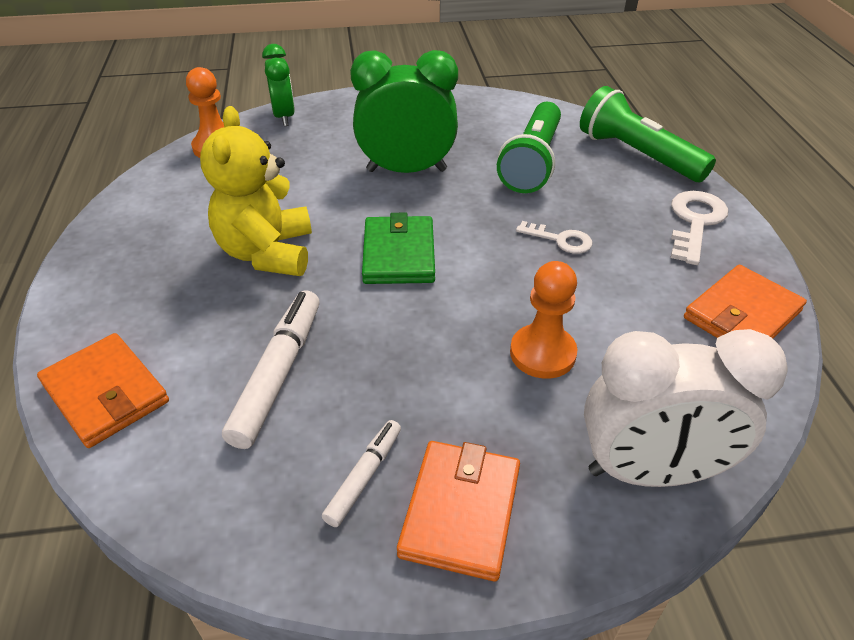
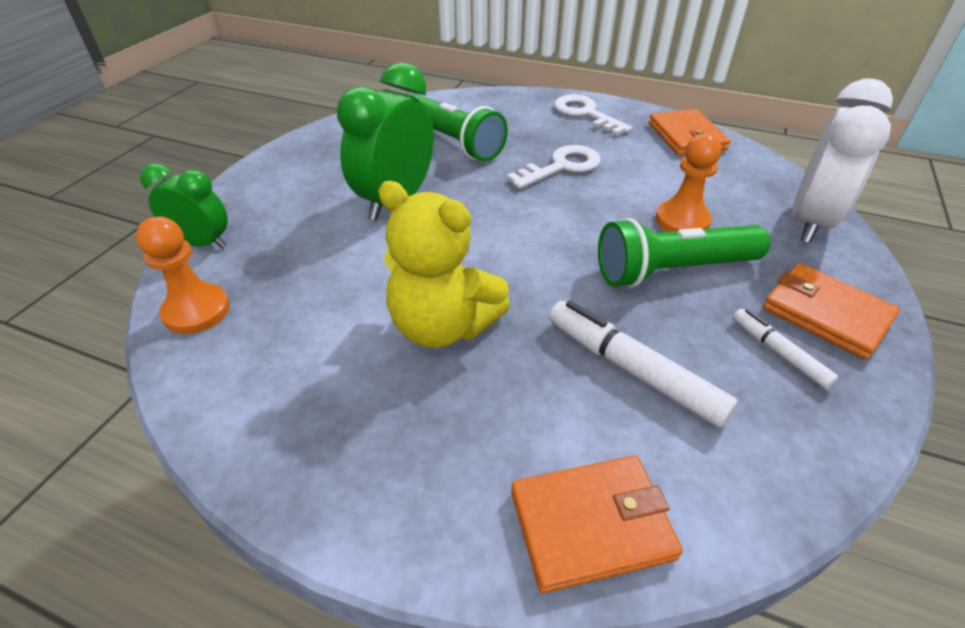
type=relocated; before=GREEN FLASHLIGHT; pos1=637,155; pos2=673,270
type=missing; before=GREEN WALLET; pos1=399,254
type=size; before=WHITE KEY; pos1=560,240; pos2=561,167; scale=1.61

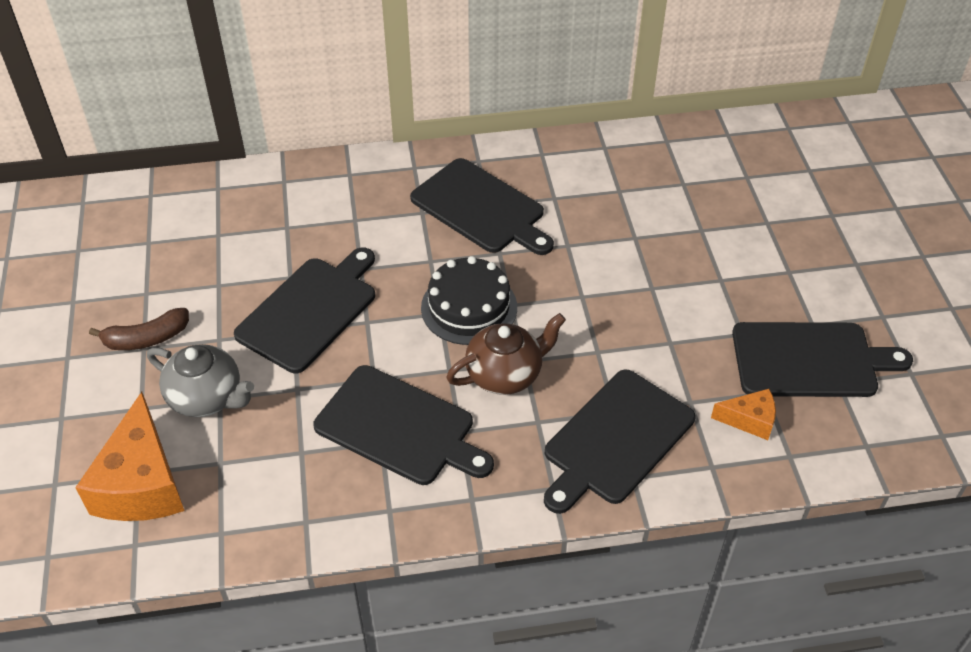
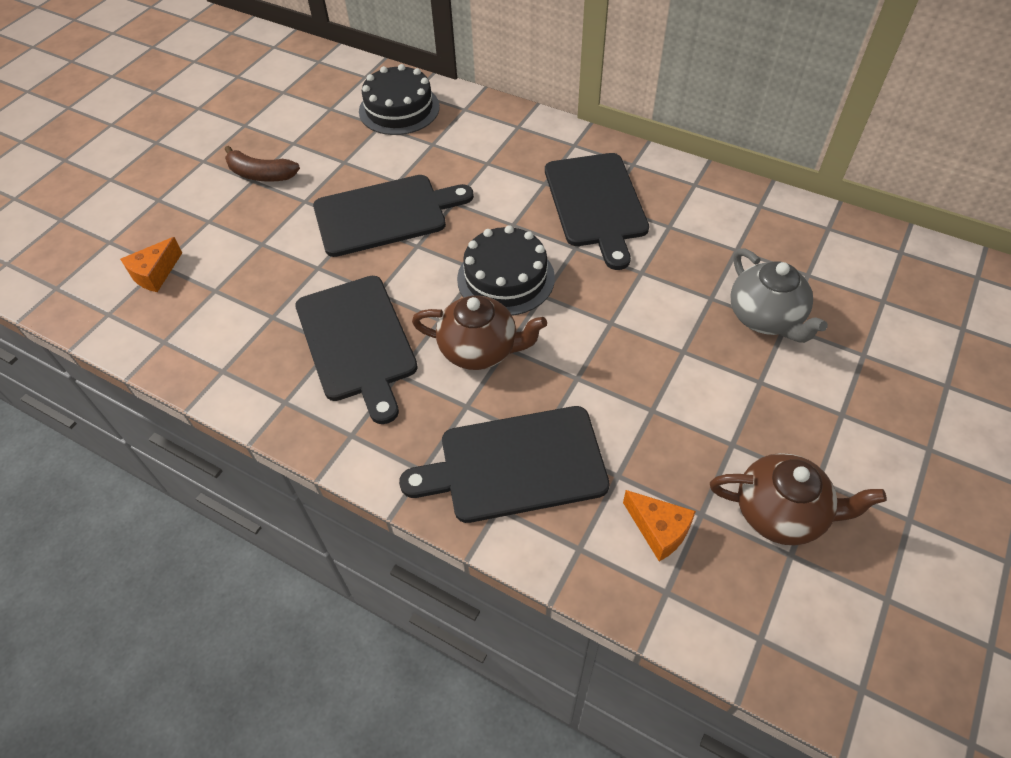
type=exchanged; before=BLACK CUTTING BOARD; after=BROWN TEAPOT; pos1=810,360; pos2=781,513
type=relocated; before=GREY TEAPOT; pos1=206,397; pos2=765,317
type=size; before=ORANGE CHEESE; pos1=142,483; pos2=155,274; scale=0.51
type=appeared; after=BLACK CAKE; pos2=399,109

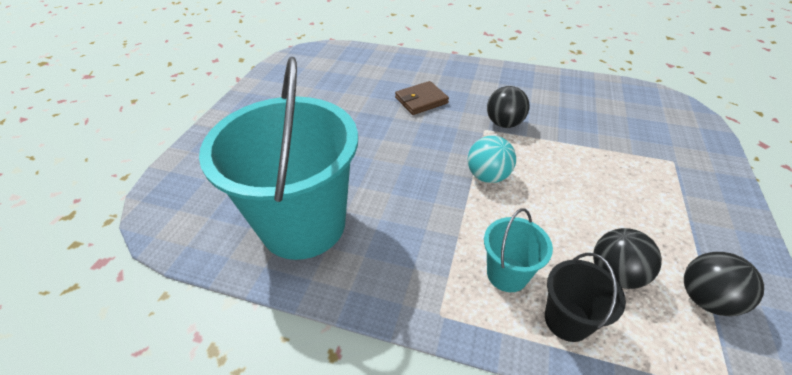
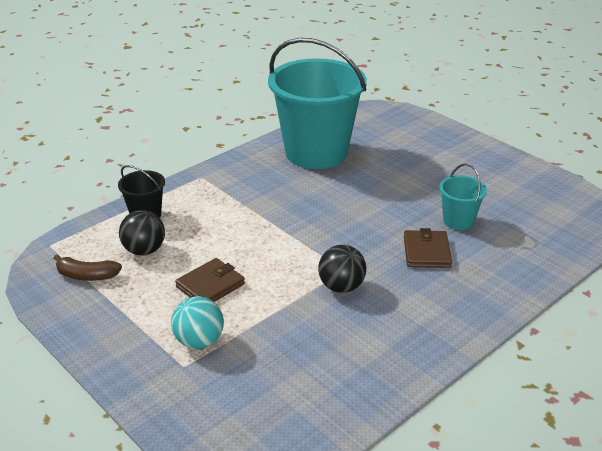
type=relocated; before=TURQUOISE BALL; pos1=488,176; pos2=199,341
type=relocated; before=TURQUOISE BUCKET; pos1=507,274; pos2=458,221
type=exchanged; before=BLACK BALL; after=BROWN BANANA; pos1=705,299; pos2=87,275
type=appeared; after=BROWN WALLET; pos2=210,285

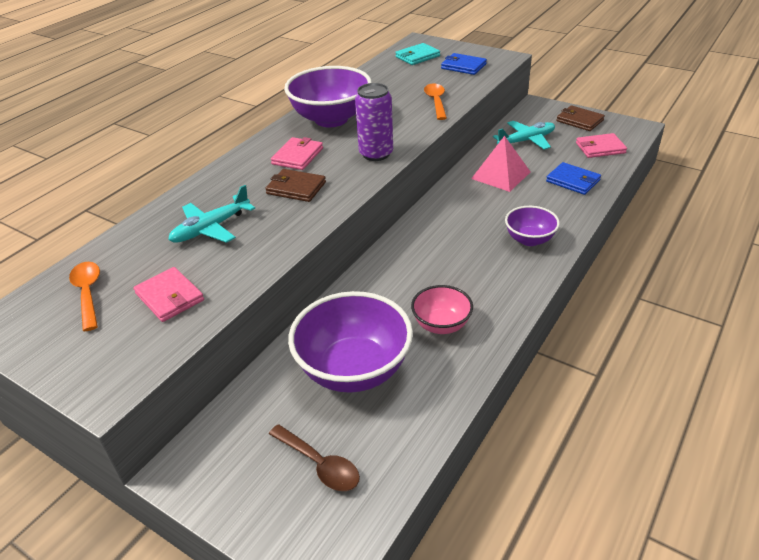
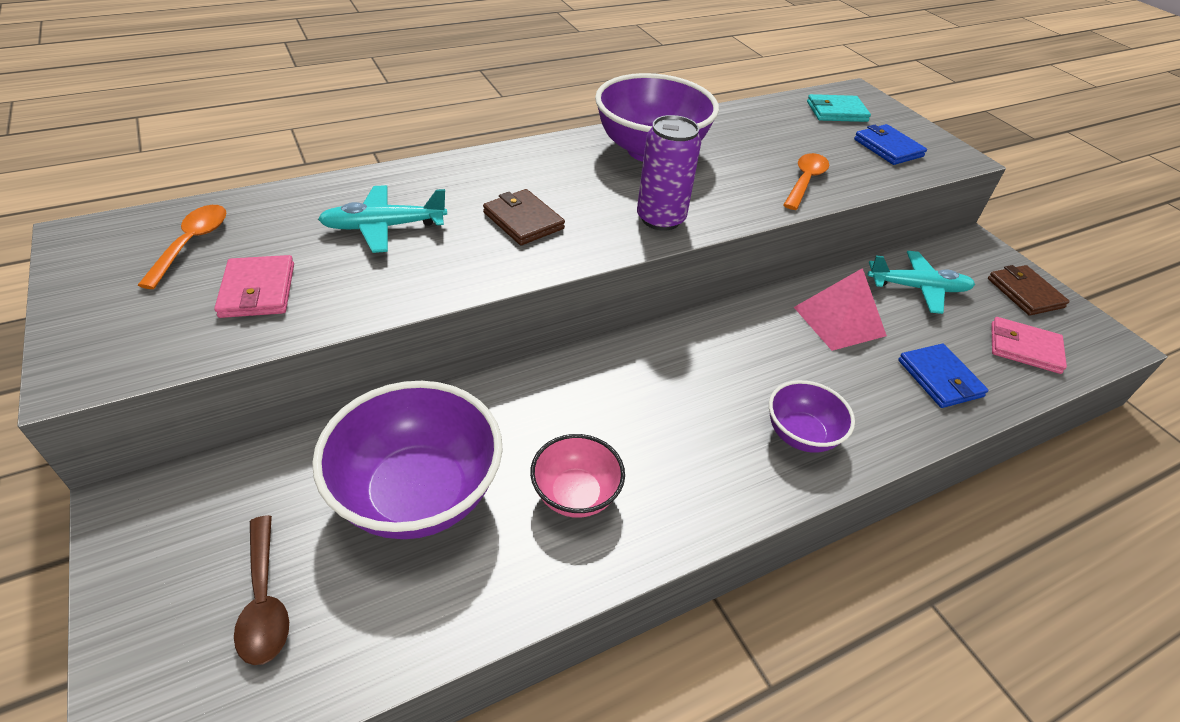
type=missing; before=PINK WALLET; pos1=297,156

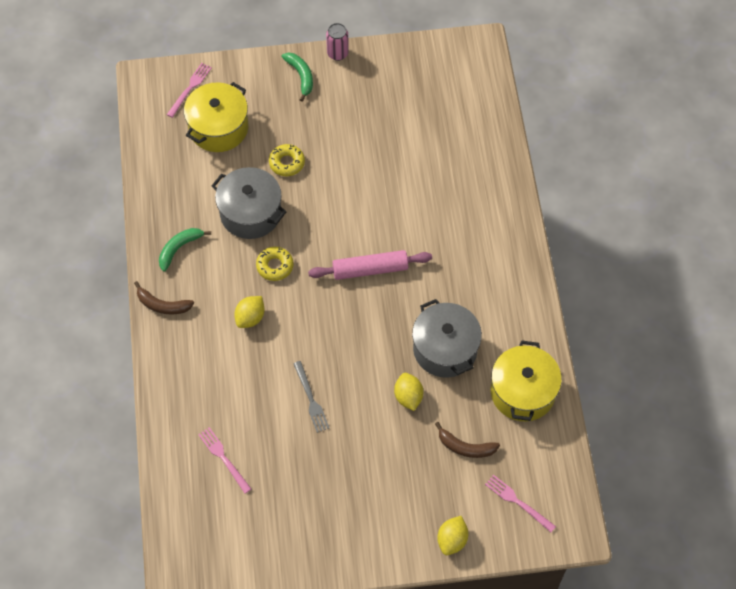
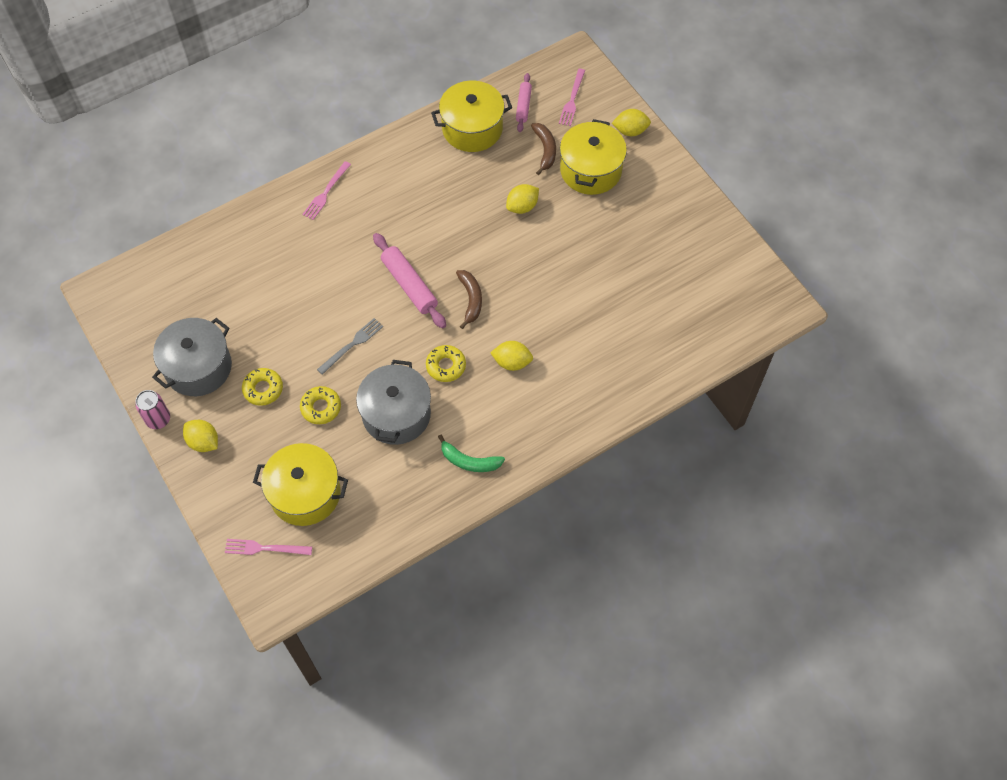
type=exchanged; before=GREEN BANANA; after=YELLOW LEMON; pos1=301,76; pos2=203,442
type=relocated; before=BROWN BANANA; pos1=162,305; pos2=471,300
type=relocated; before=GREY POT; pos1=445,349; pos2=198,367
type=relocated; before=GREY FORK; pos1=311,399; pos2=352,345
type=relocated; before=PINK FORK; pos1=224,458; pos2=326,192
type=appeared; after=PINK ROLLING PIN; pos2=523,106
type=appeared; after=YELLOW POT; pos2=590,170
type=appeared; after=YELLOW DONUT; pos2=263,389

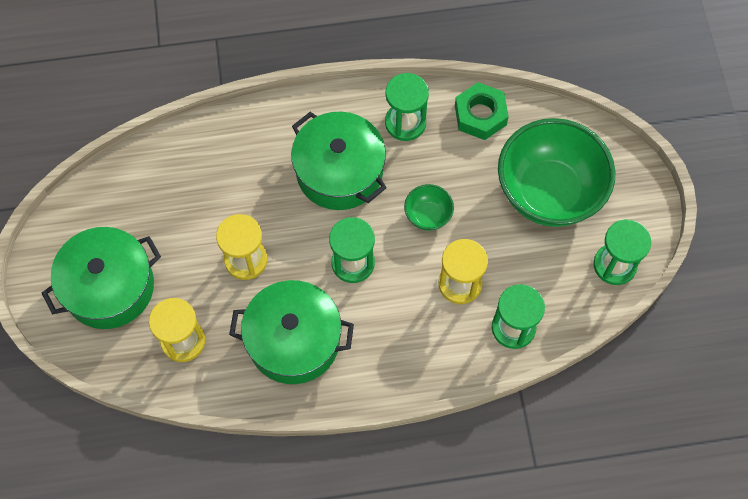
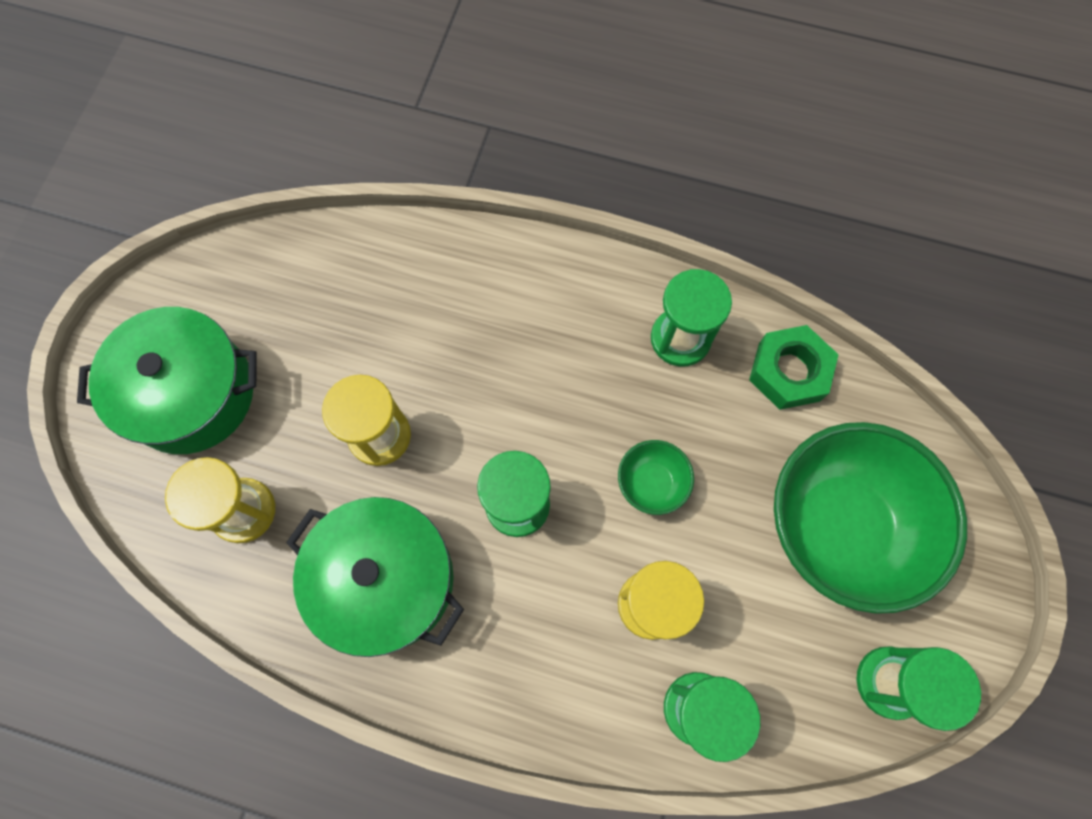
type=missing; before=GREEN POT; pos1=339,172

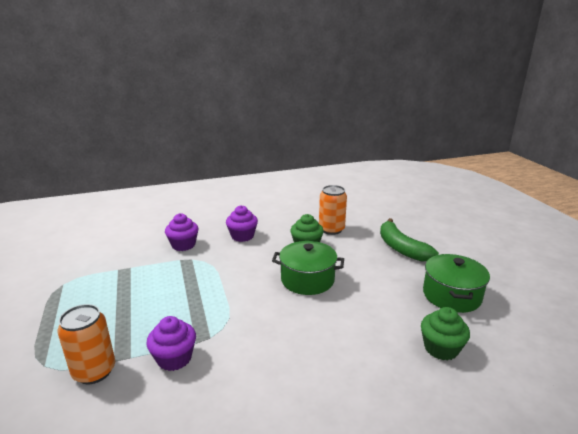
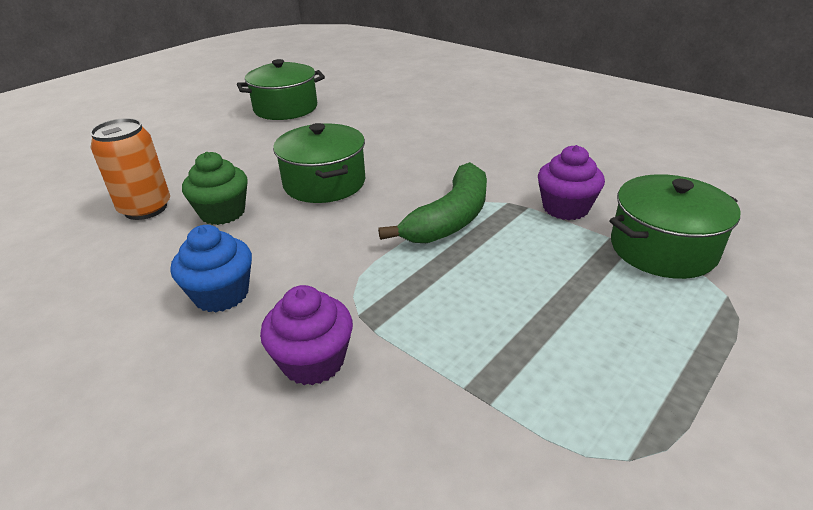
type=colour; before=PURPLE CUPCAKE; after=BLUE CUPCAKE; pos1=242,236; pos2=221,294
type=relocated; before=GREEN BANANA; pos1=401,248; pos2=450,218
type=exchanged; before=ORANGE CAN; after=GREEN POT; pos1=94,371; pos2=662,249
type=missing; before=GREEN CUPCAKE; pos1=441,348

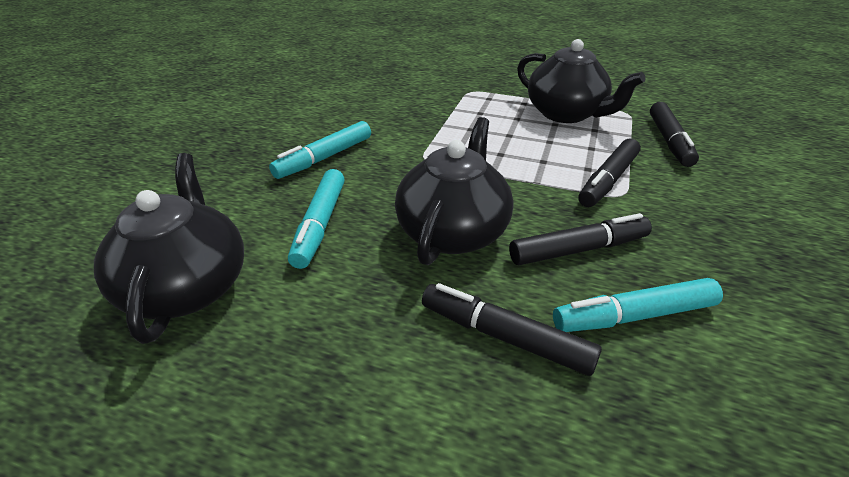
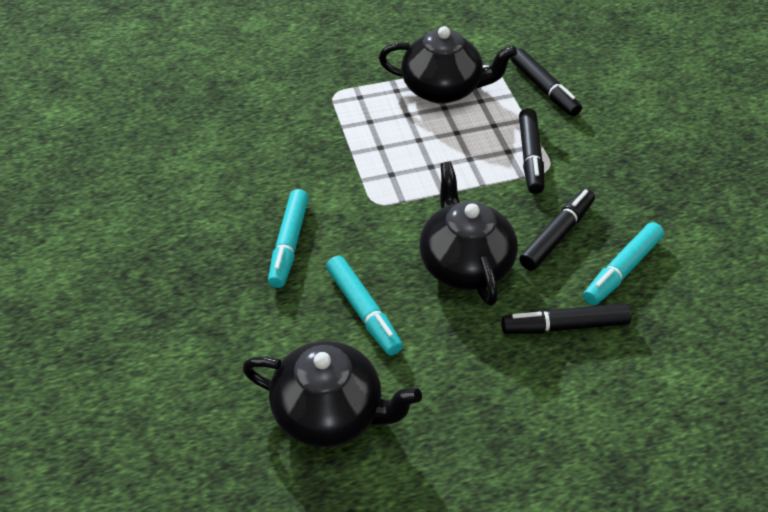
type=spun; before=BLACK TEAPOT; pos1=188,286; pos2=330,413; turn=150

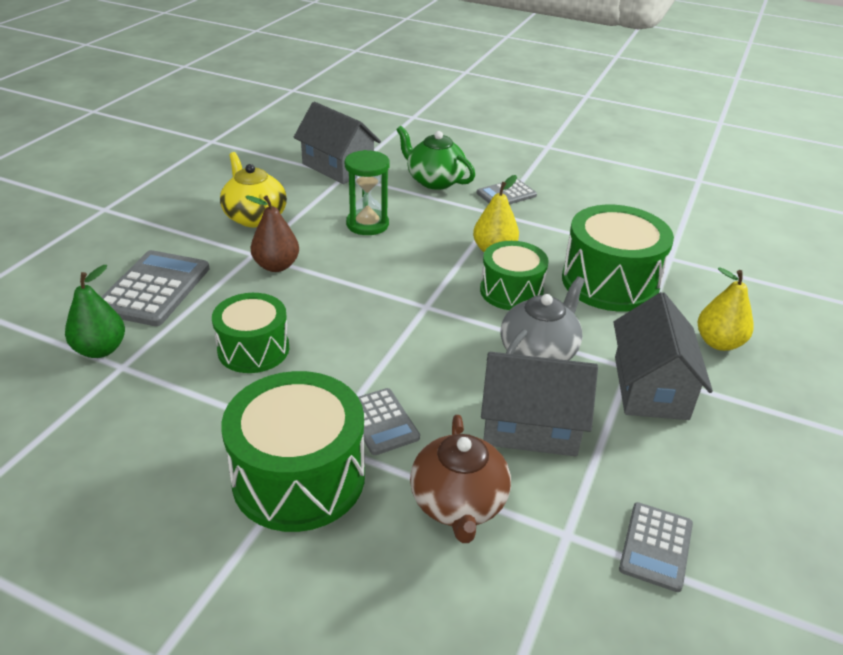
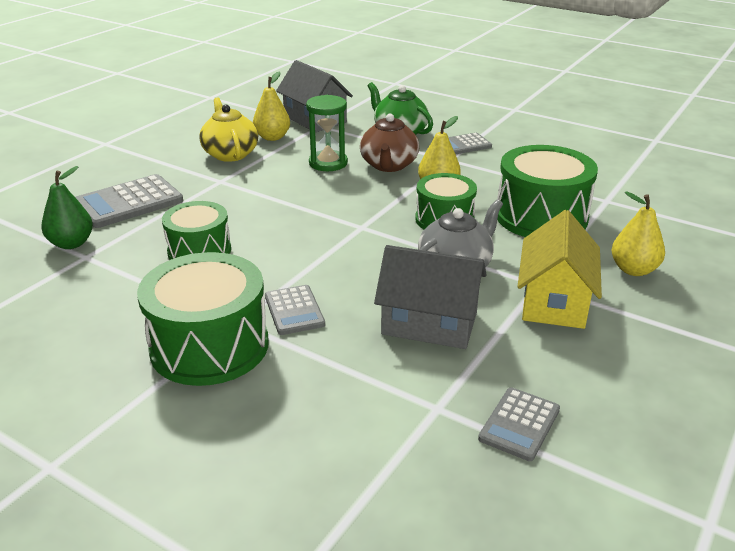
type=missing; before=BROWN PEAR; pos1=276,266
type=spun; before=GREY CALCULATOR; pos1=154,289; pos2=129,202; turn=-150
type=colour; before=GREY HOUSE; after=YELLOW HOUSE; pos1=650,387; pos2=554,301
type=relocated; before=BROWN TEAPOT; pos1=458,503; pos2=389,165
type=appeared; after=YELLOW PEAR; pos2=272,137

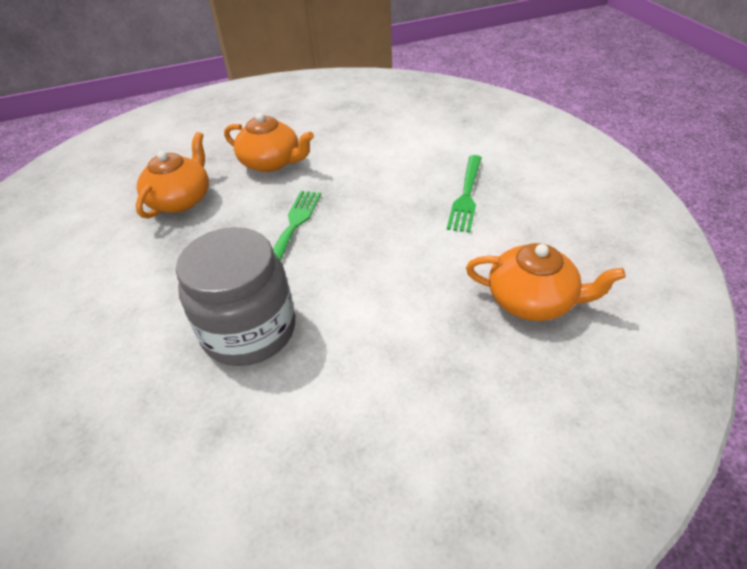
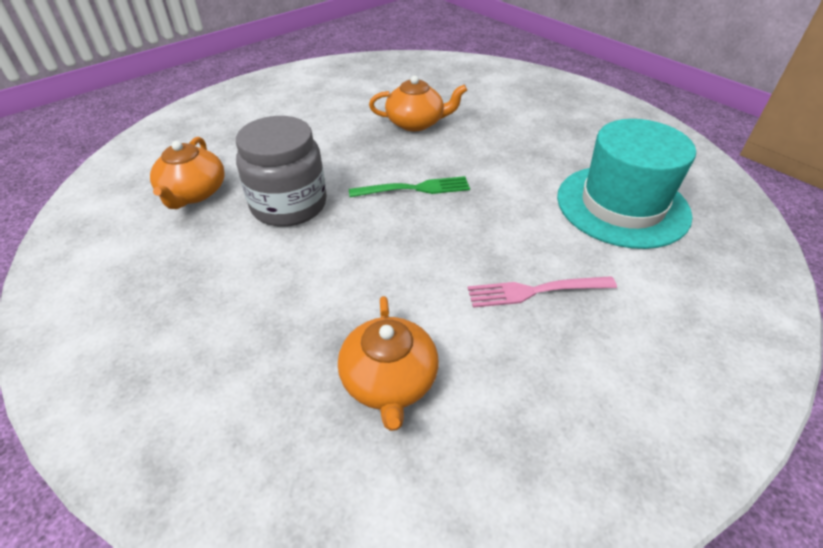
type=relocated; before=ORANGE TEAPOT; pos1=271,162; pos2=193,193
type=colour; before=GREEN FORK; after=PINK FORK; pos1=466,195; pos2=536,291
type=appeared; after=TURQUOISE HAT; pos2=622,205

